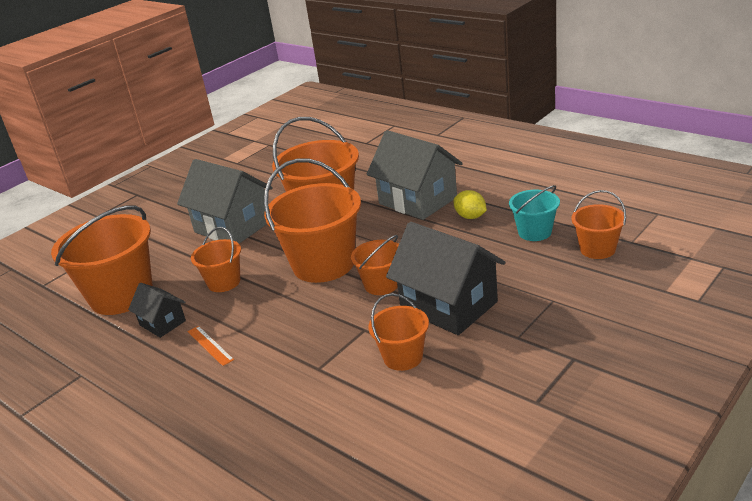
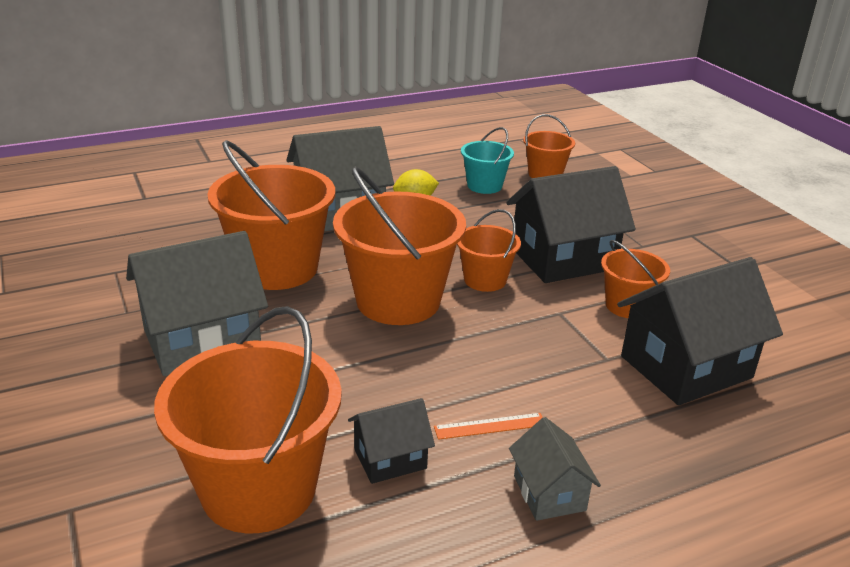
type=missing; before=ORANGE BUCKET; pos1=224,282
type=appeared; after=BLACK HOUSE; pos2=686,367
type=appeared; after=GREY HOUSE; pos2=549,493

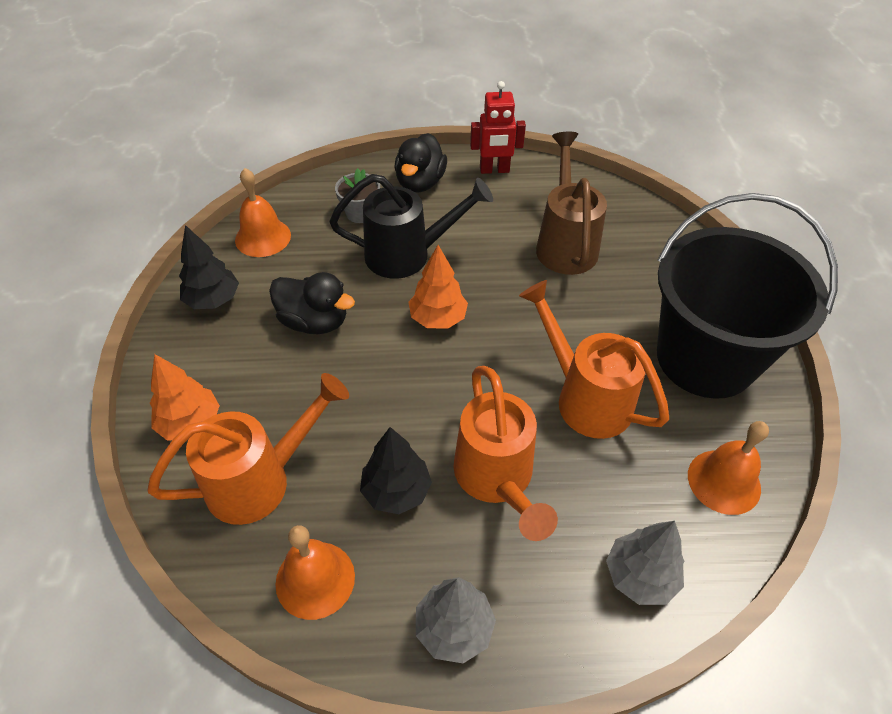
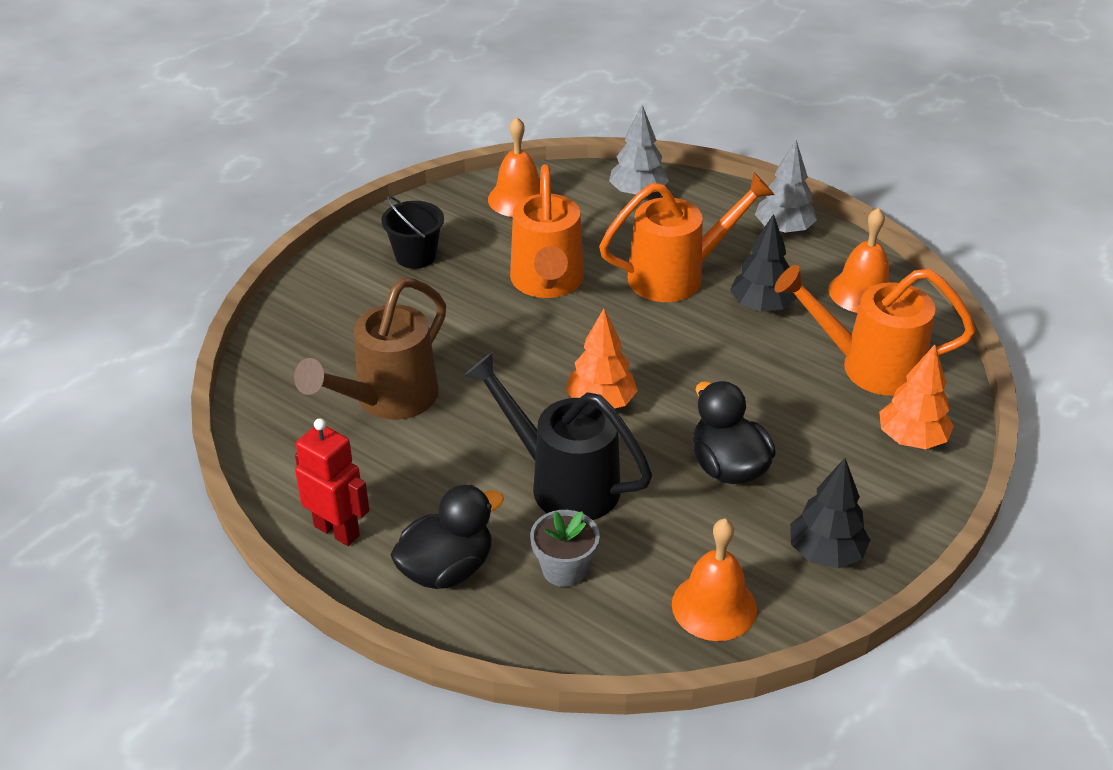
type=size; before=BLACK BUCKET; pos1=705,358; pos2=415,256; scale=0.41
type=spun; before=ORANGE WATERING CAN; pos1=496,479; pos2=676,276; turn=45

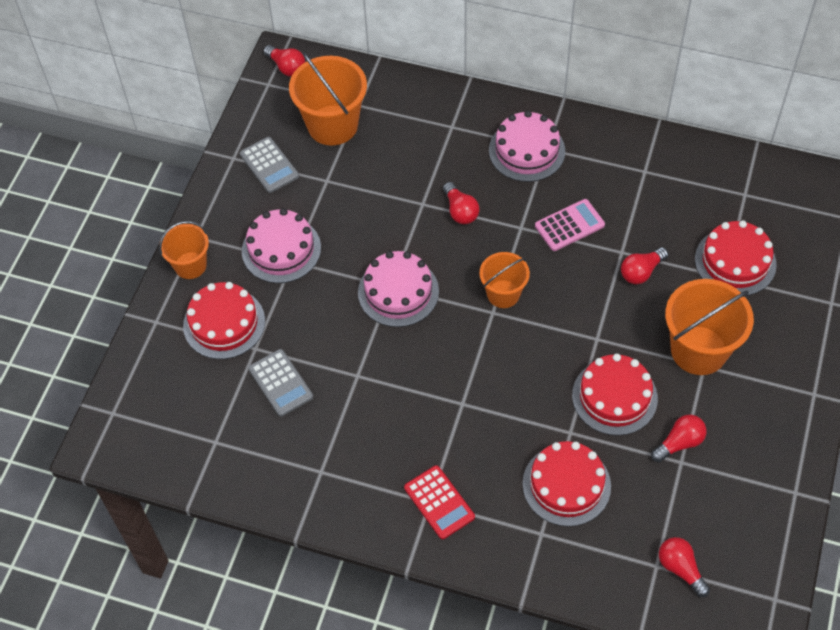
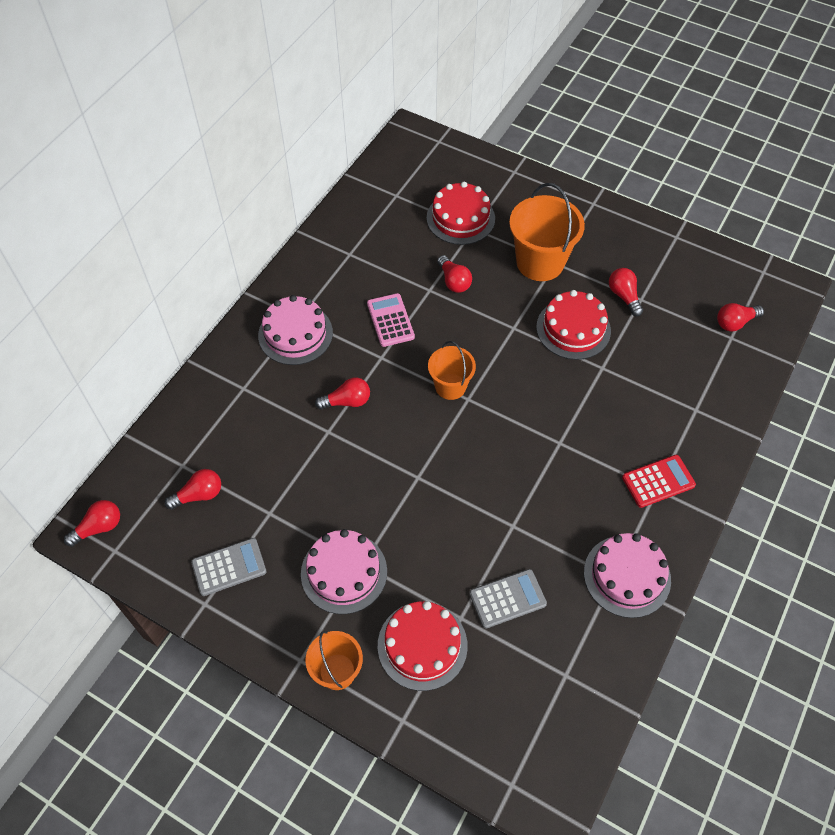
type=exchanged; before=ORANGE BUCKET; after=RED LIGHT BULB; pos1=332,125; pos2=199,495
type=relocated; before=PINK CAKE; pos1=398,292; pos2=627,576
type=missing; before=RED CAKE; pos1=566,485

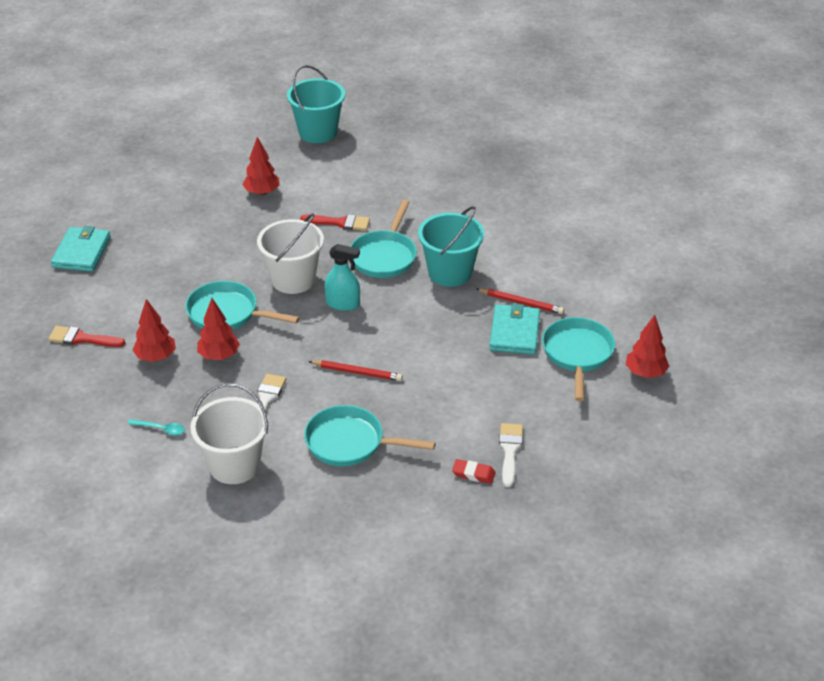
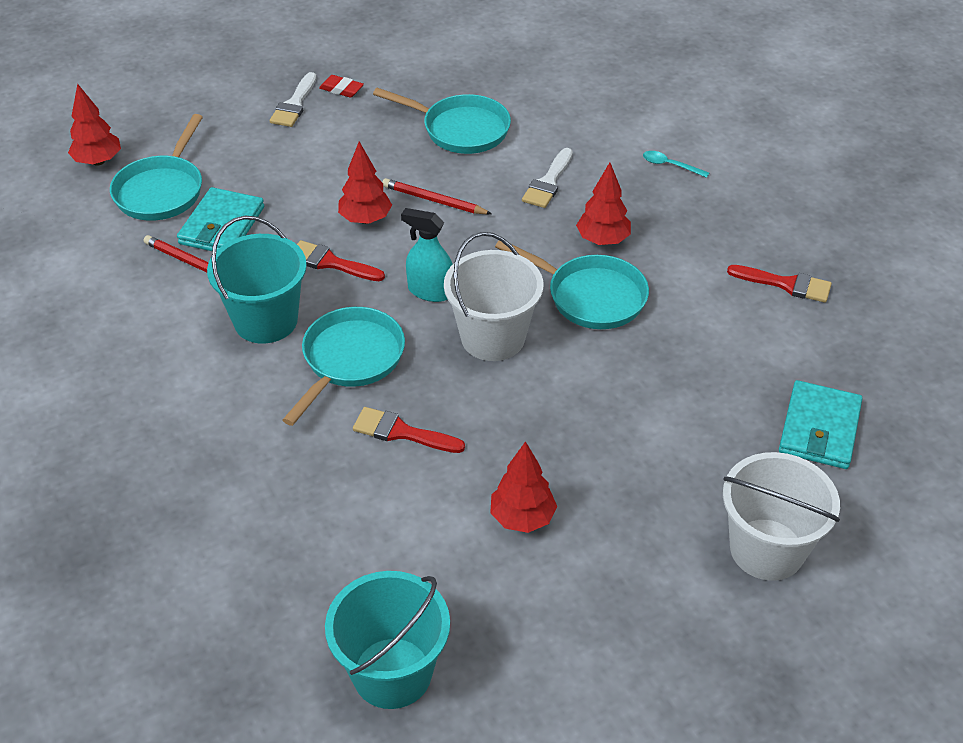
type=relocated; before=RED TREE; pos1=156,357; pos2=365,219
type=relocated; before=WHITE BUCKET; pos1=234,465; pos2=767,549
type=appeared; after=RED BRUSH; pos2=330,263

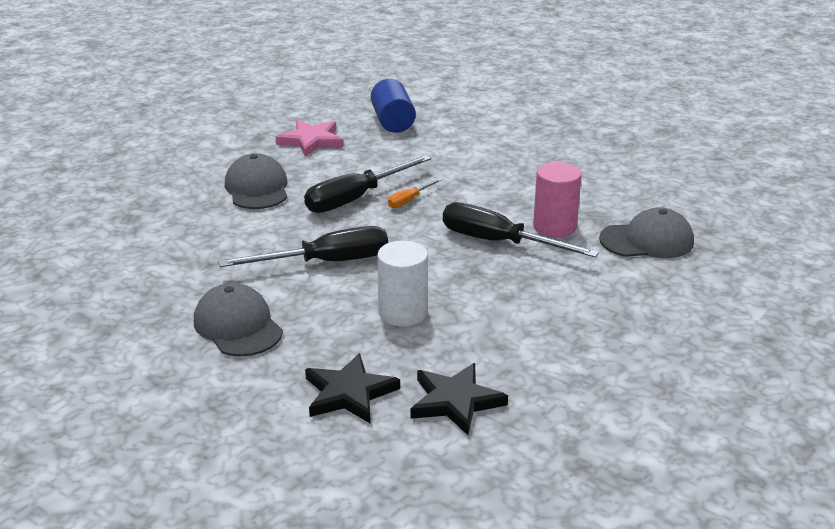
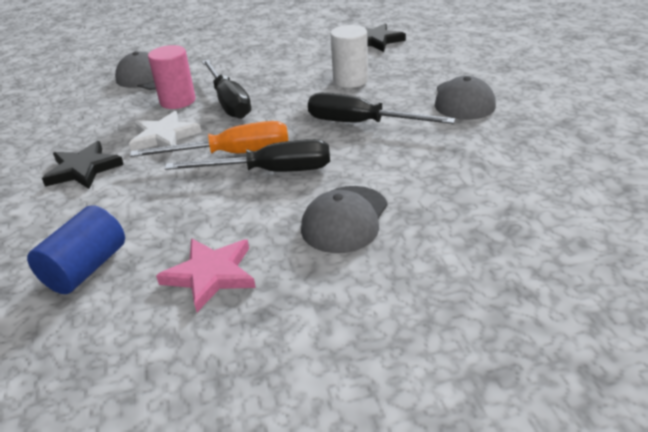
type=size; before=ORANGE SCREWDRIVER; pos1=409,200; pos2=232,154; scale=2.11
type=relocated; before=BLACK STAR; pos1=349,393; pos2=83,169
type=appeared; after=WHITE STAR; pos2=164,136

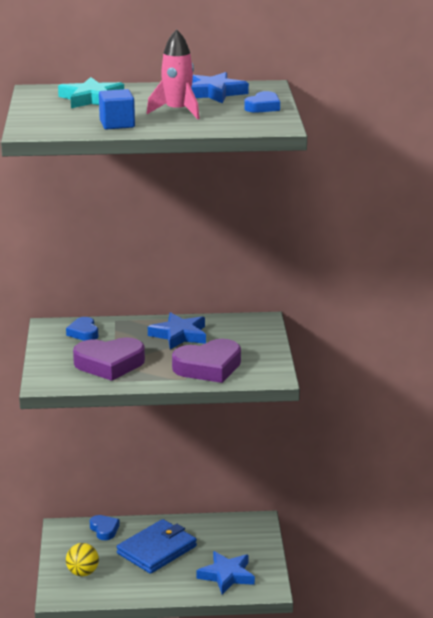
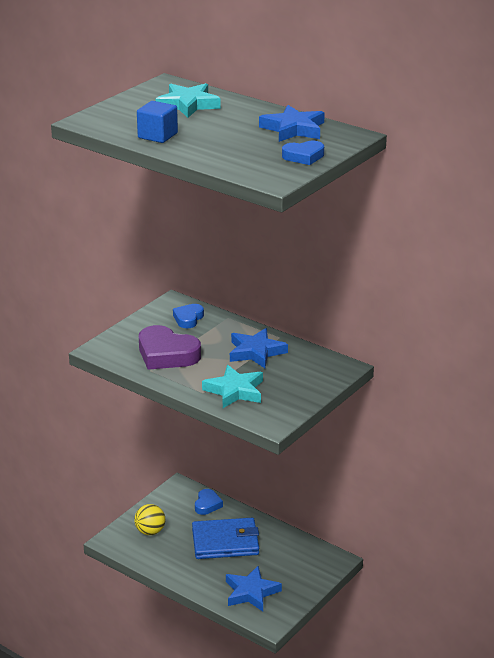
type=missing; before=PINK ROCKET; pos1=177,111
type=exchanged; before=PURPLE HEART; after=TURQUOISE STAR; pos1=208,367; pos2=235,391

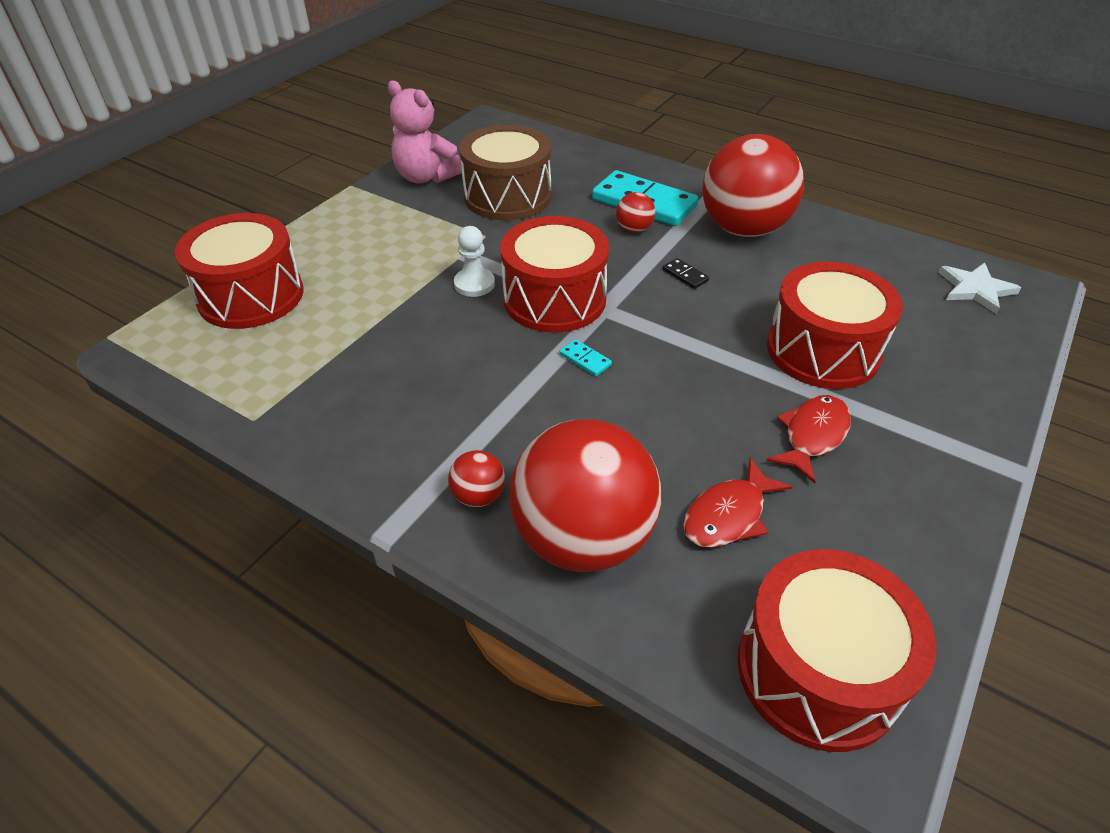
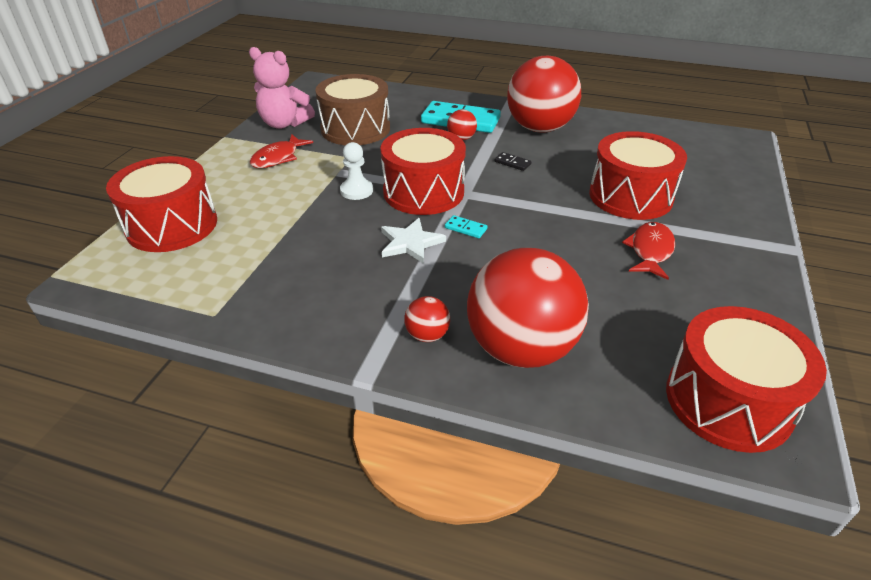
type=relocated; before=WHITE STAR; pos1=975,289; pos2=410,243
type=relocated; before=RED FISH; pos1=728,515; pos2=278,158

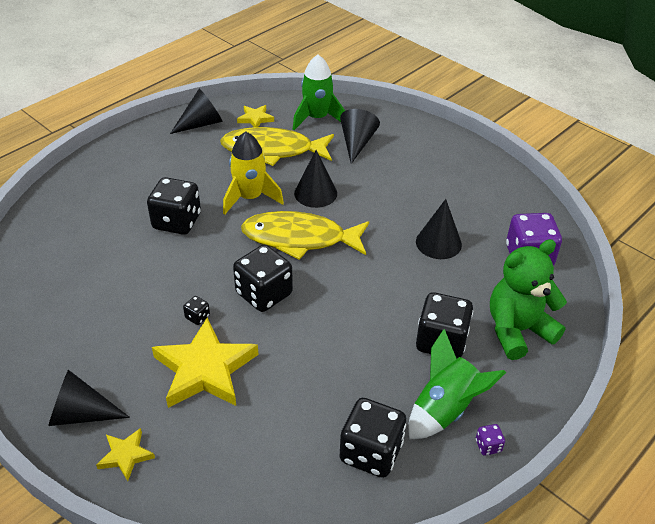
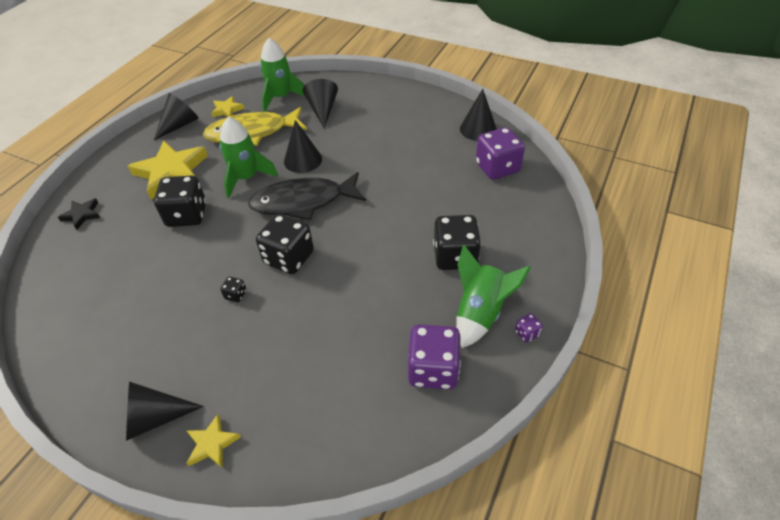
type=colour; before=YELLOW ROCKET; after=GREEN ROCKET; pos1=250,198; pos2=246,178
type=relocated; before=BLACK CONE; pos1=438,243; pos2=478,129
type=colour; before=YELLOW FISH; after=BLACK FISH; pos1=300,238; pos2=303,202
type=missing; before=GREEN TEDDY BEAR; pos1=517,330
type=relocated; before=YELLOW STAR; pos1=205,369; pos2=171,172
type=colour; before=BLACK DICE; after=PURPLE DICE; pos1=371,452; pos2=433,369
type=appeared; after=BLACK STAR; pos2=82,215

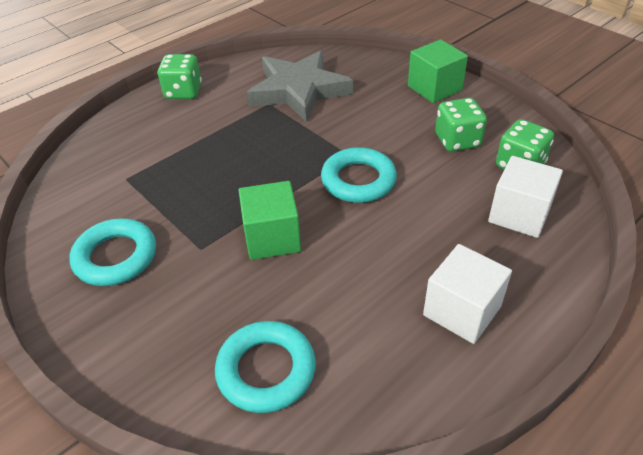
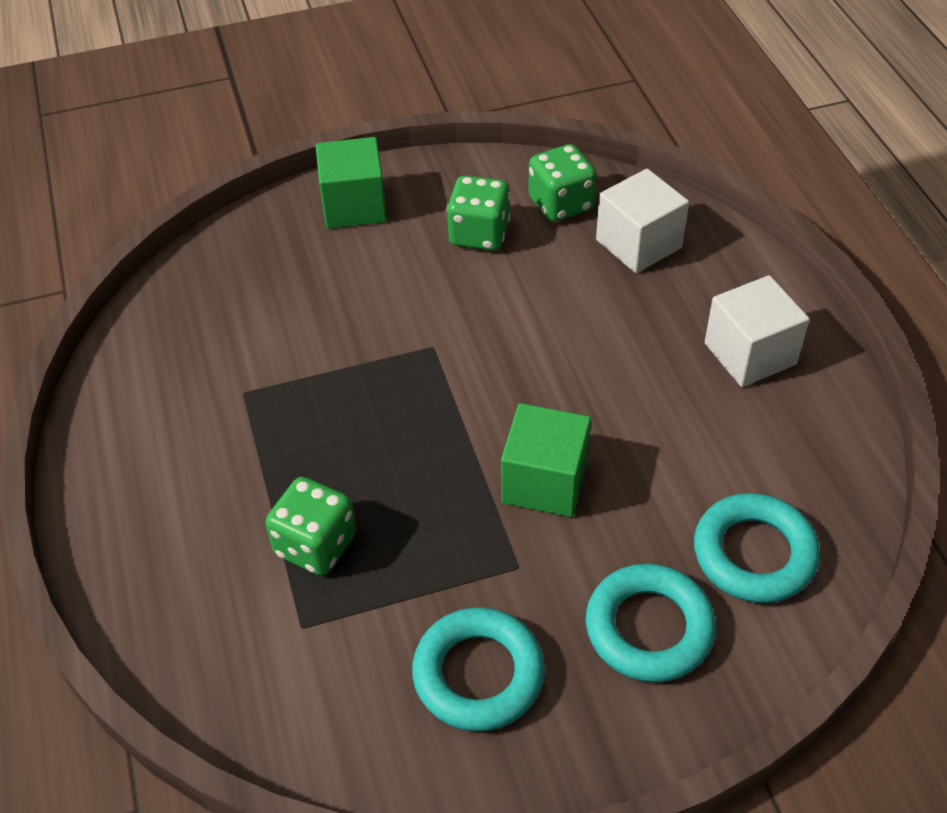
type=missing; before=GREY STAR; pos1=299,91
type=relocated; before=GREEN DICE; pos1=183,92; pos2=316,545
type=relocated; before=TURQUOISE RING; pos1=358,180; pos2=649,628

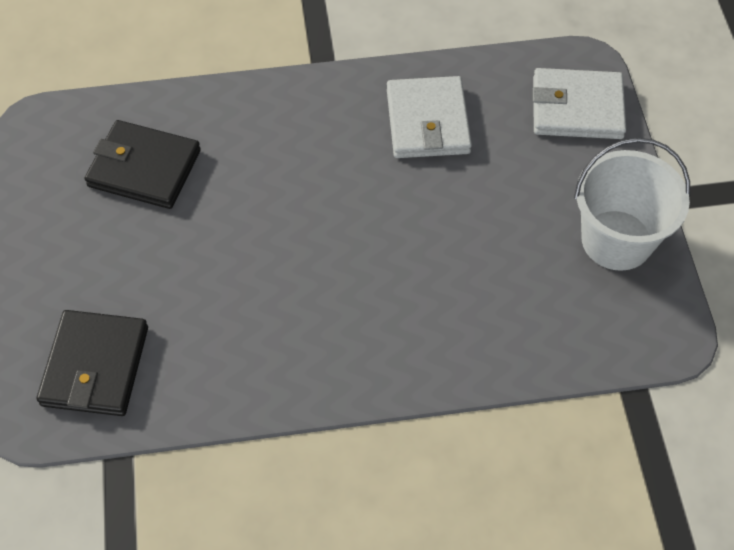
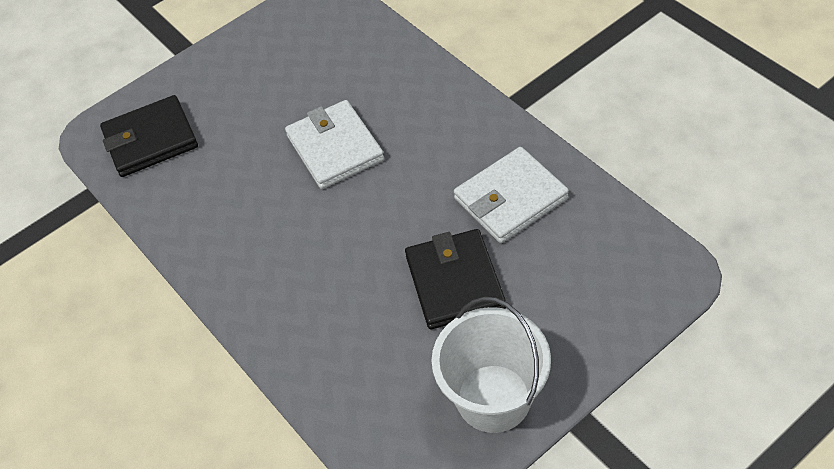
type=relocated; before=WHITE WALLET; pos1=577,108; pos2=335,148
type=relocated; before=BLACK WALLET; pos1=144,168; pos2=454,282

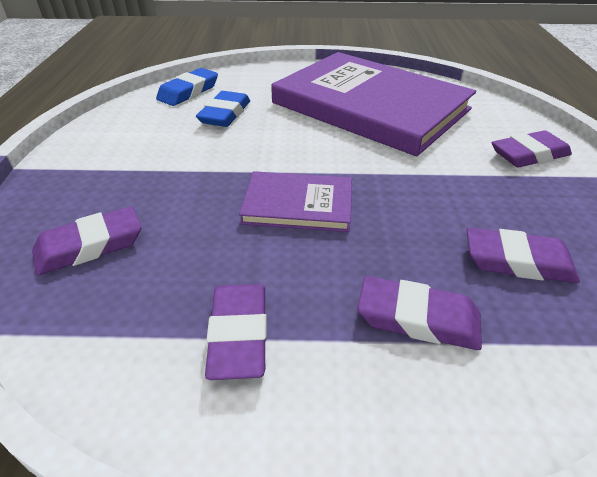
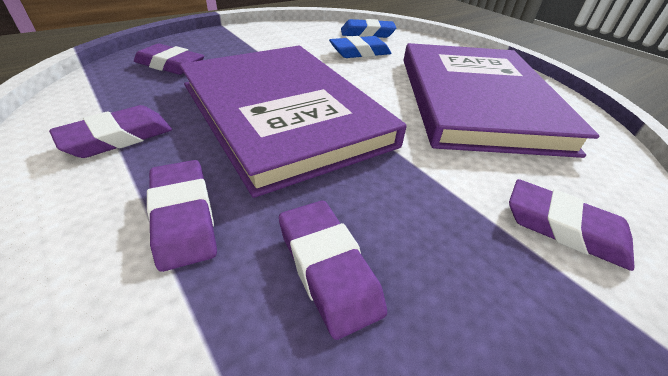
type=size; before=PURPLE BOOK; pos1=298,204; pos2=283,113; scale=2.15

